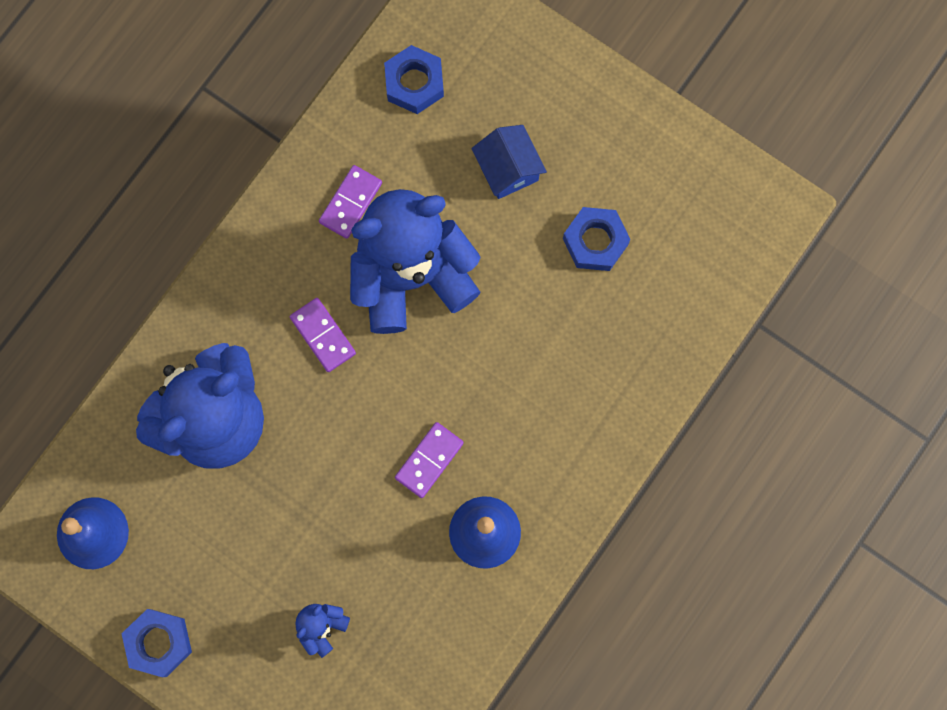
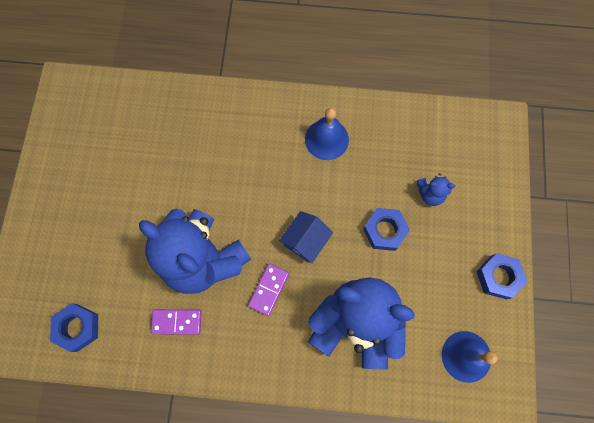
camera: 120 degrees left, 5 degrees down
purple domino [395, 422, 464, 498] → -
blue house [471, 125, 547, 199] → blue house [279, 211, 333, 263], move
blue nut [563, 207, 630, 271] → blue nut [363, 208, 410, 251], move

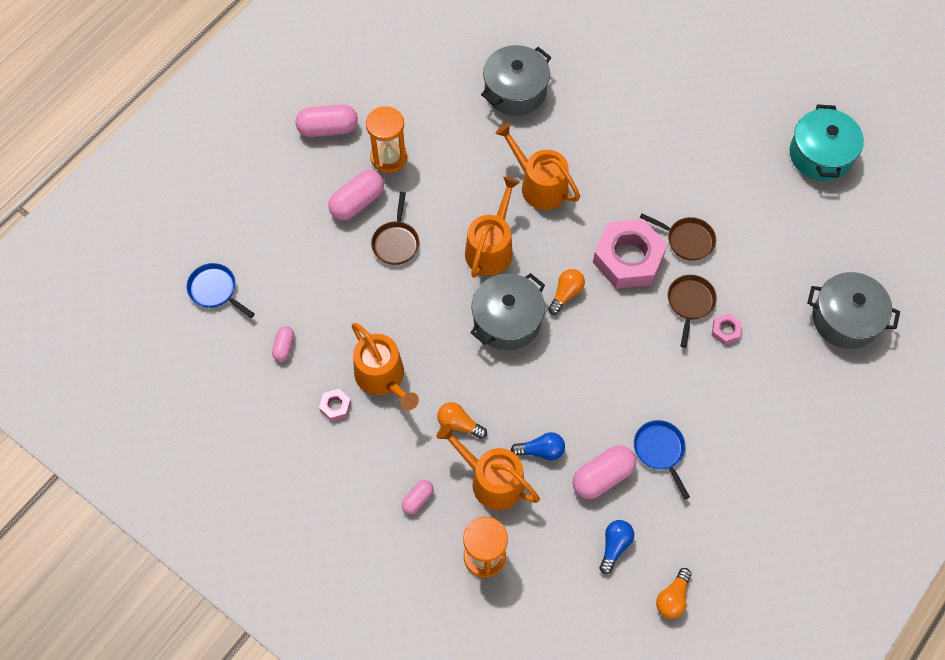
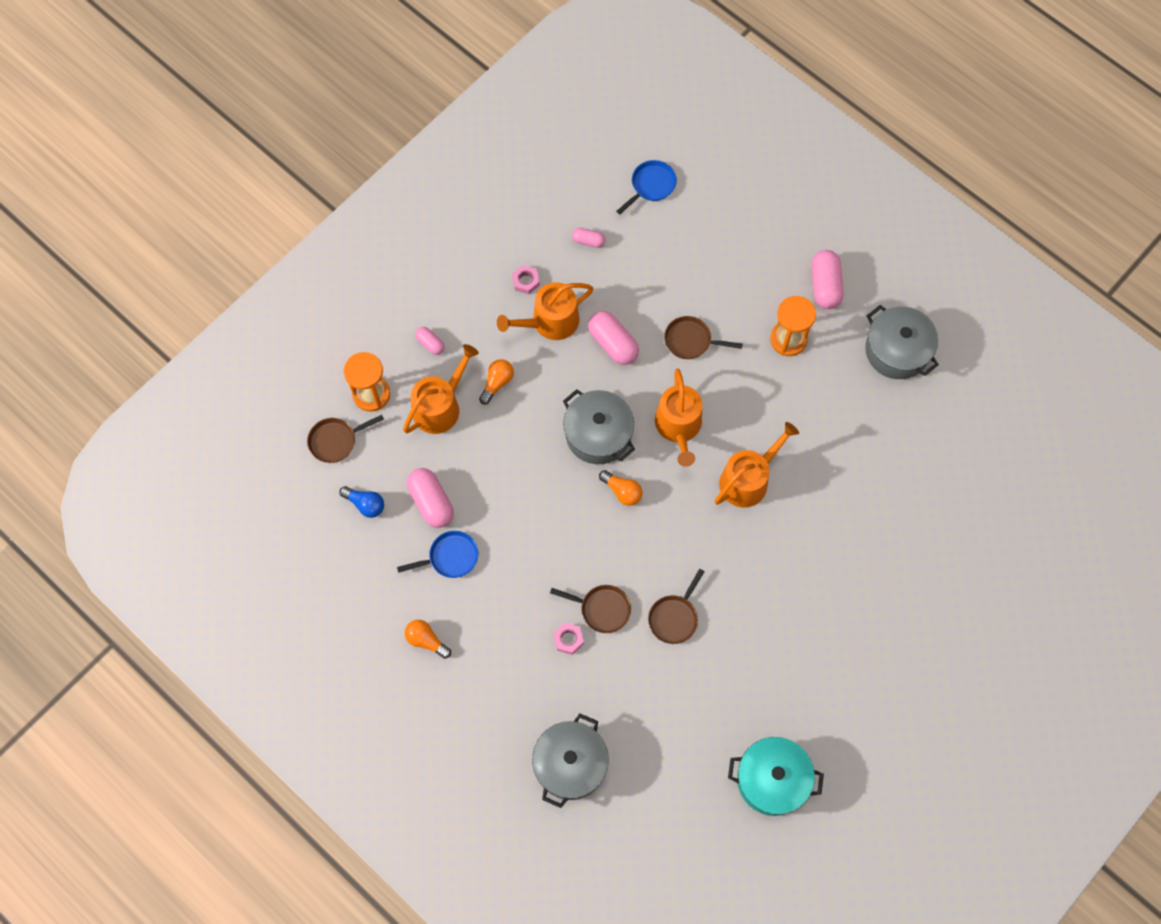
camera: 95 degrees right, 5 degrees up
blue light bulb [511, 432, 565, 461] → -
pink nut [593, 219, 667, 289] → -
- → brown pan [307, 415, 384, 463]
pink capsule [328, 170, 384, 220] → pink capsule [588, 311, 639, 365], move
grey pot [481, 45, 551, 116] → grey pot [865, 305, 939, 379], move
orange light bulb [656, 568, 691, 619] → orange light bulb [405, 620, 451, 659], move
orange watering can [465, 177, 520, 278] → orange watering can [655, 368, 702, 467], 60 degrees clockwise

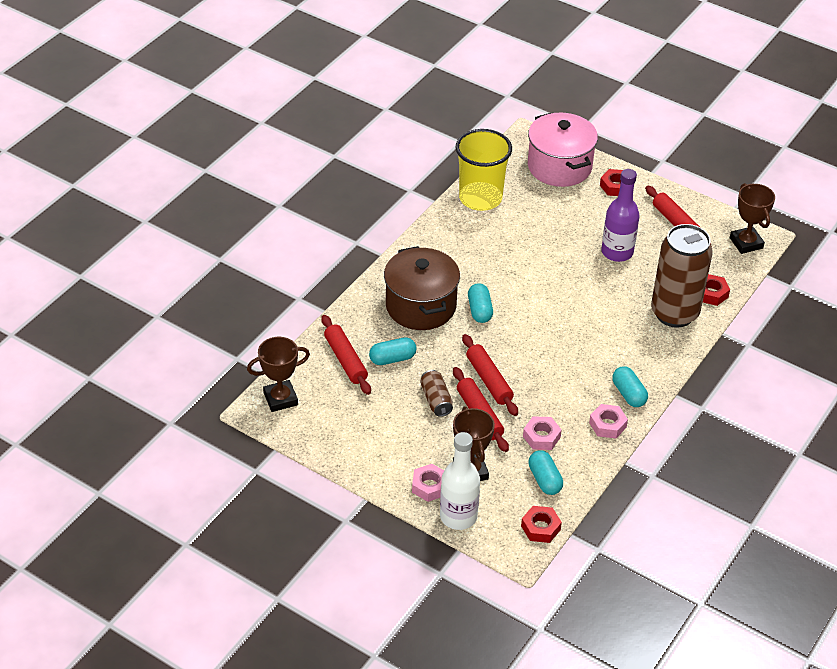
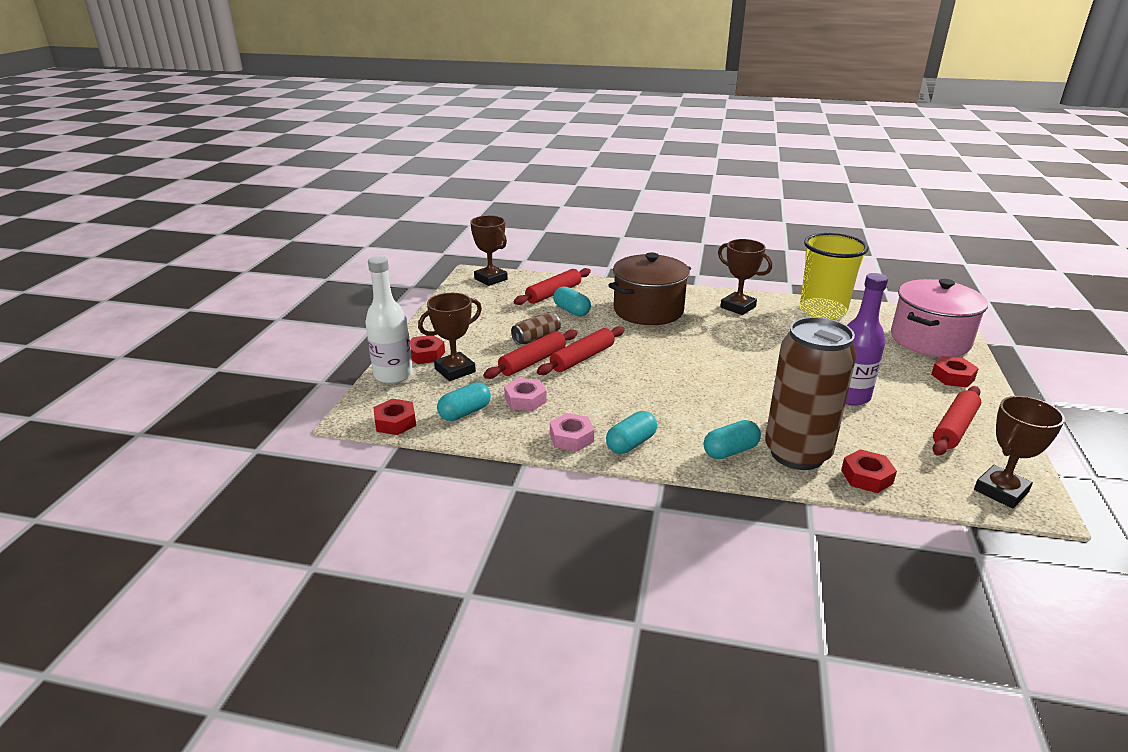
camera: 70 degrees right, 15 degrees down
- → brown trophy [718, 239, 772, 315]
turquoise capsule [468, 283, 493, 323] → turquoise capsule [704, 420, 761, 459], move
pink nut [412, 464, 444, 502] → red nut [410, 336, 445, 364]

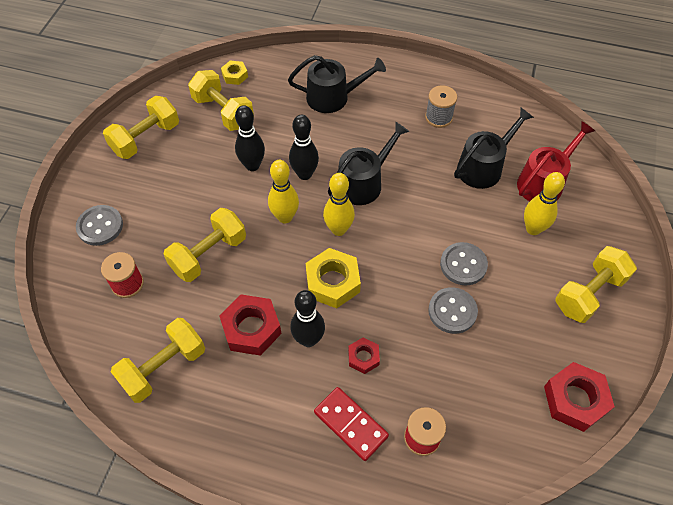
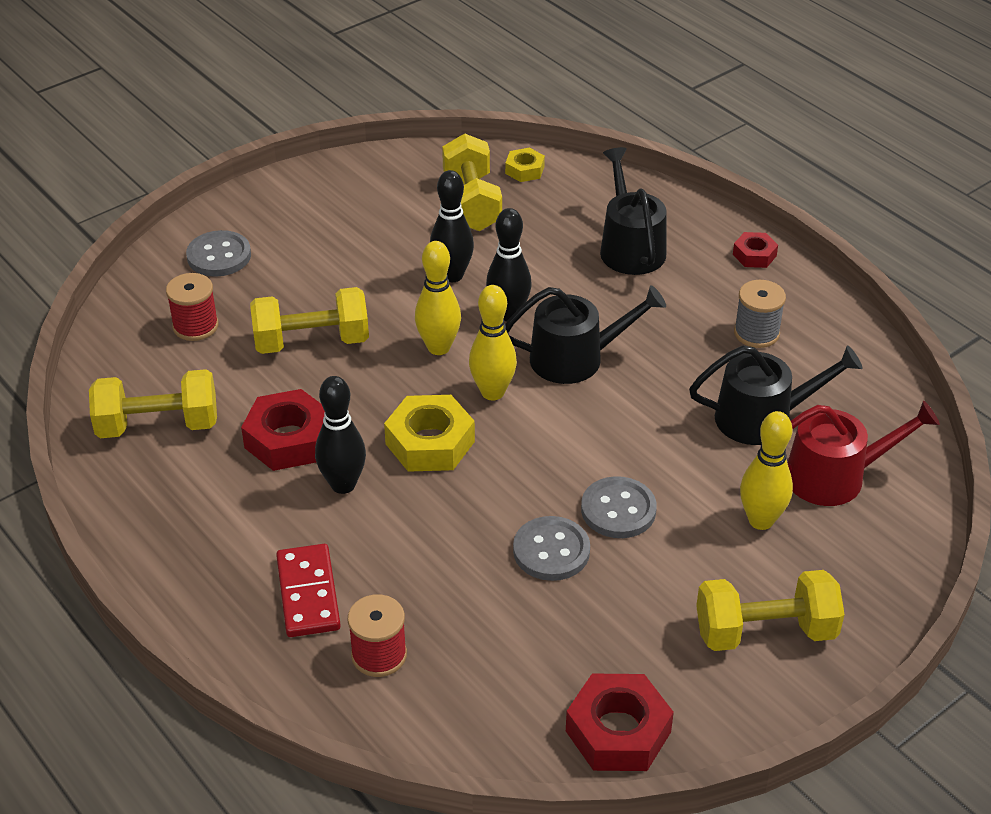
camera: 35 degrees right, 15 degrees down
yellow dumbbell [103, 96, 179, 159] → -
red nut [348, 337, 380, 374] → red nut [733, 232, 778, 268], move
black watering can [288, 55, 386, 113] → black watering can [600, 147, 666, 275], 135 degrees counterclockwise

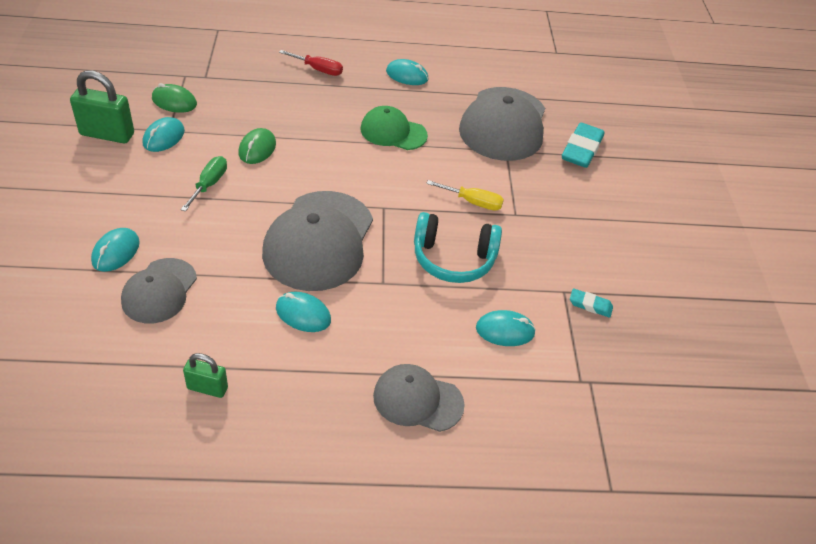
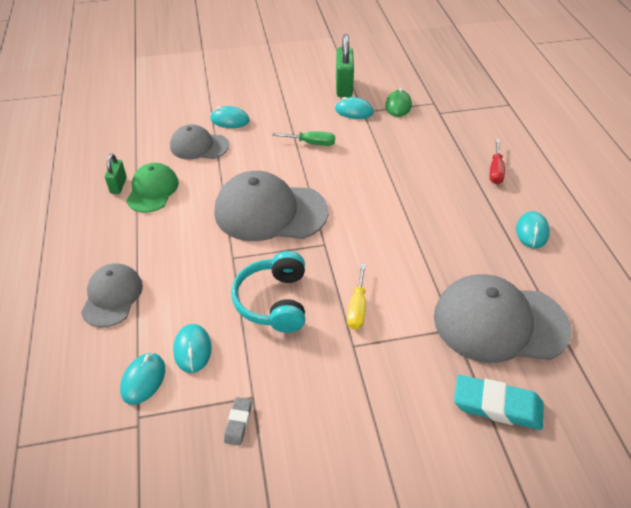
camera: 85 degrees right, 0 degrees up
green mouse [238, 128, 276, 164] → -
turquoise mouse [276, 292, 331, 332] → turquoise mouse [120, 353, 165, 405], move
green cap [361, 106, 428, 150] → green cap [126, 163, 179, 212], move
turquoise eraser [570, 289, 613, 318] → grey eraser [224, 397, 252, 446]

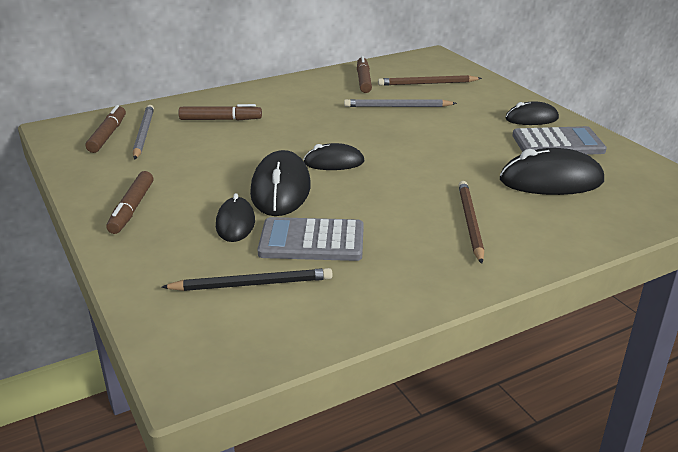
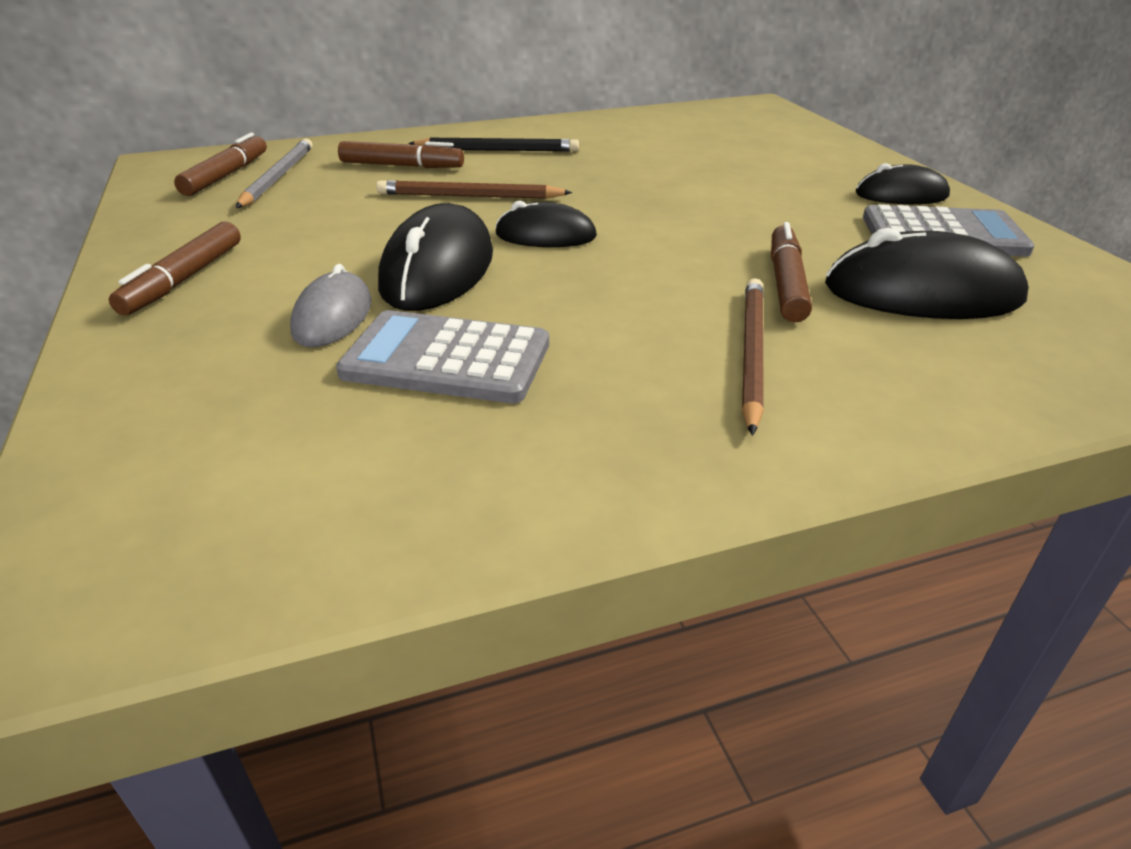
camera: 10 degrees right, 5 degrees up
grey pencil [344, 99, 457, 107] → -
black pencil [161, 268, 333, 291] → black pencil [408, 138, 579, 152], move
brown marker [357, 56, 372, 93] → brown marker [771, 222, 812, 322], move
brown pencil [378, 75, 482, 86] → brown pencil [376, 180, 572, 199], move
black mouse [216, 193, 255, 242] → grey mouse [290, 264, 372, 347]

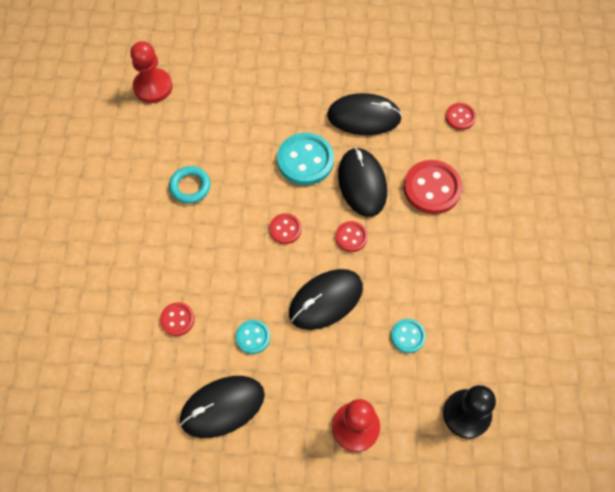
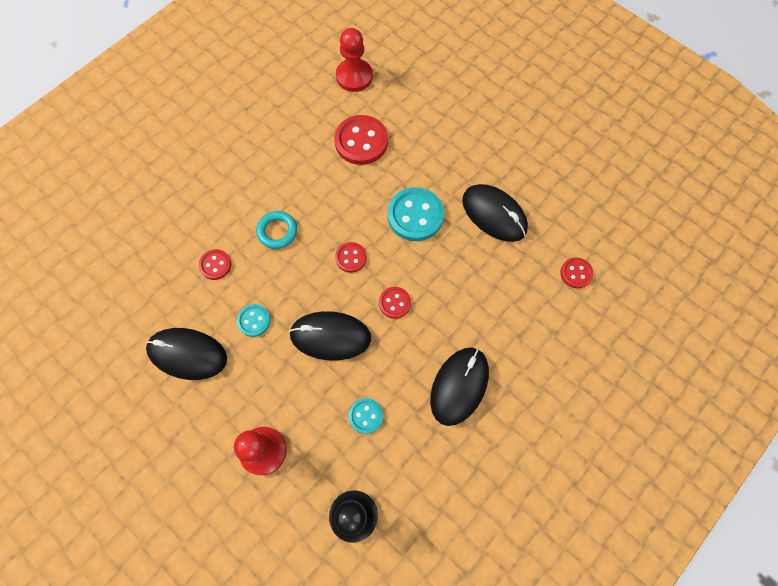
camera: 40 degrees right, 5 degrees up
turquoise ring [169, 166, 211, 204] → turquoise ring [256, 211, 297, 249], move
black mouse [338, 147, 387, 217] → black mouse [430, 347, 489, 426], move
red button [404, 160, 463, 214] → red button [334, 115, 388, 165], move

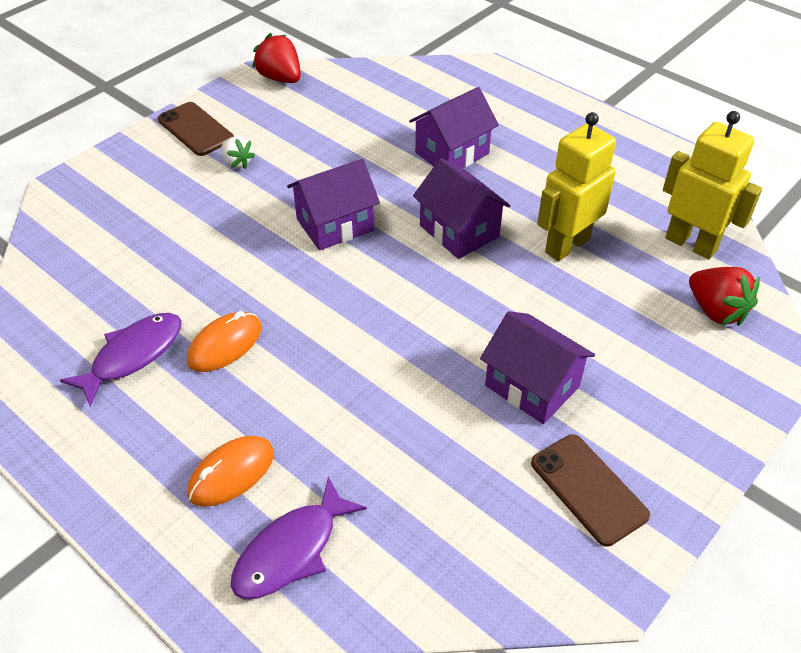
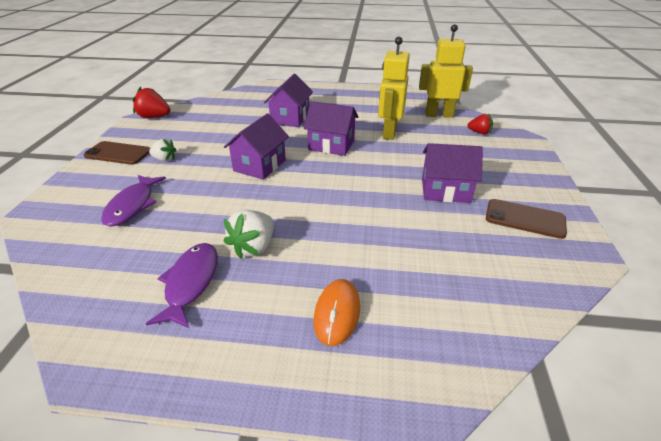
camera: 35 degrees left, 10 degrees down
purple fish [231, 477, 367, 599] → purple fish [101, 175, 166, 227], move
orange mouse [187, 311, 262, 372] → white strawberry [224, 210, 274, 259]
red strawberry [689, 267, 760, 326] → red strawberry [467, 114, 493, 134], x0.64

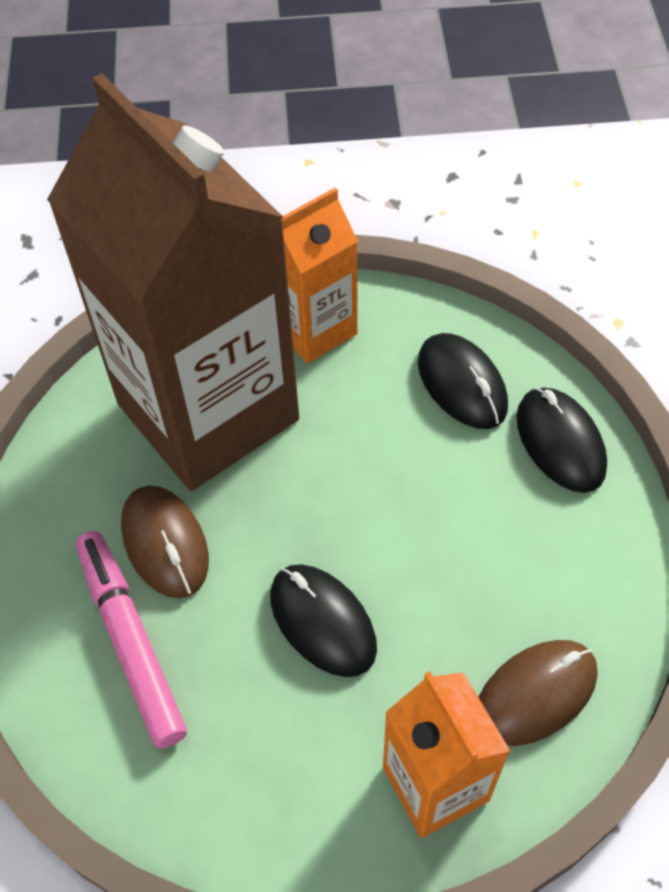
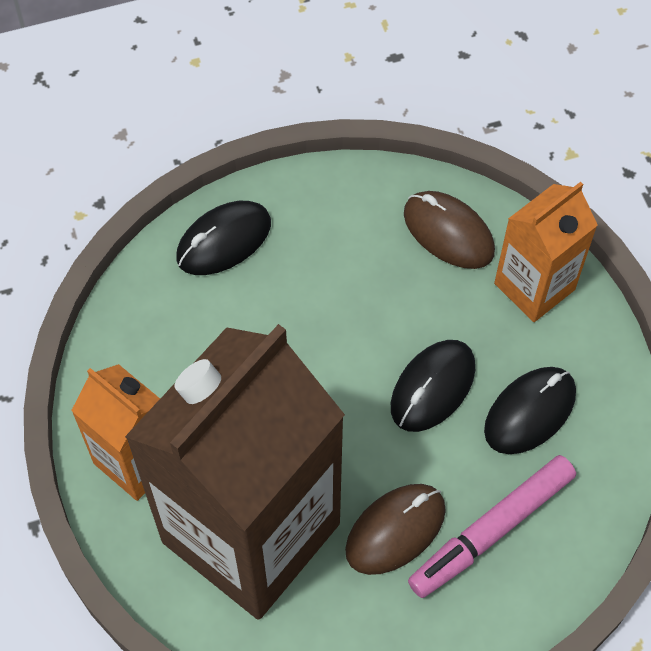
camera: 105 degrees left, 5 degrees up
black mouse [418, 333, 508, 429] → black mouse [484, 367, 576, 454], move

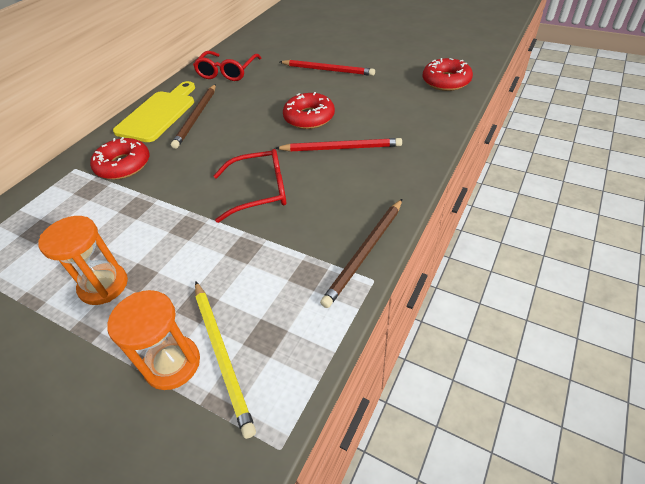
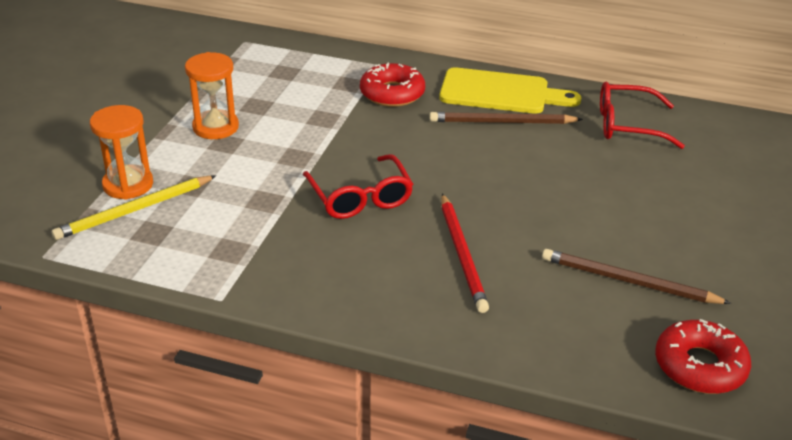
camera: 75 degrees right, 10 degrees down
red pencil [280, 60, 375, 76] → -
red donut [283, 92, 335, 129] → -
brown pencil [320, 199, 402, 308] → brown pencil [542, 249, 731, 304], move

